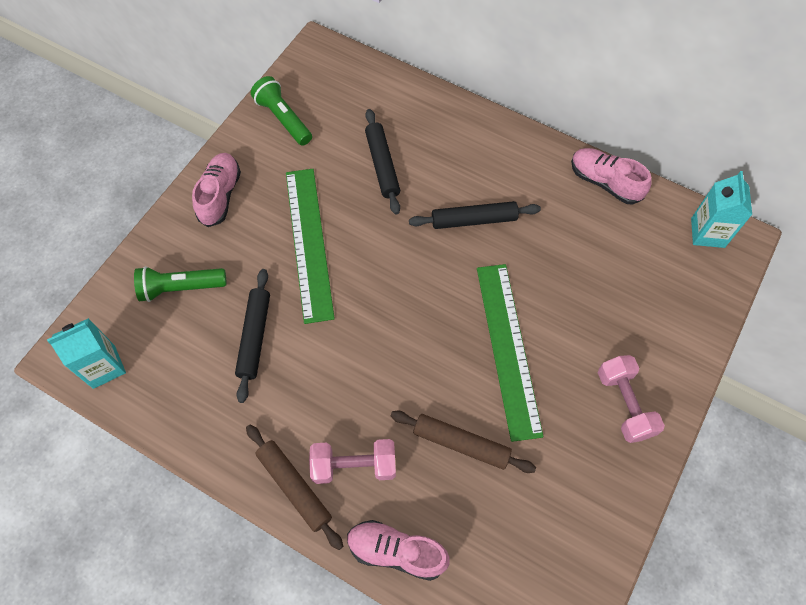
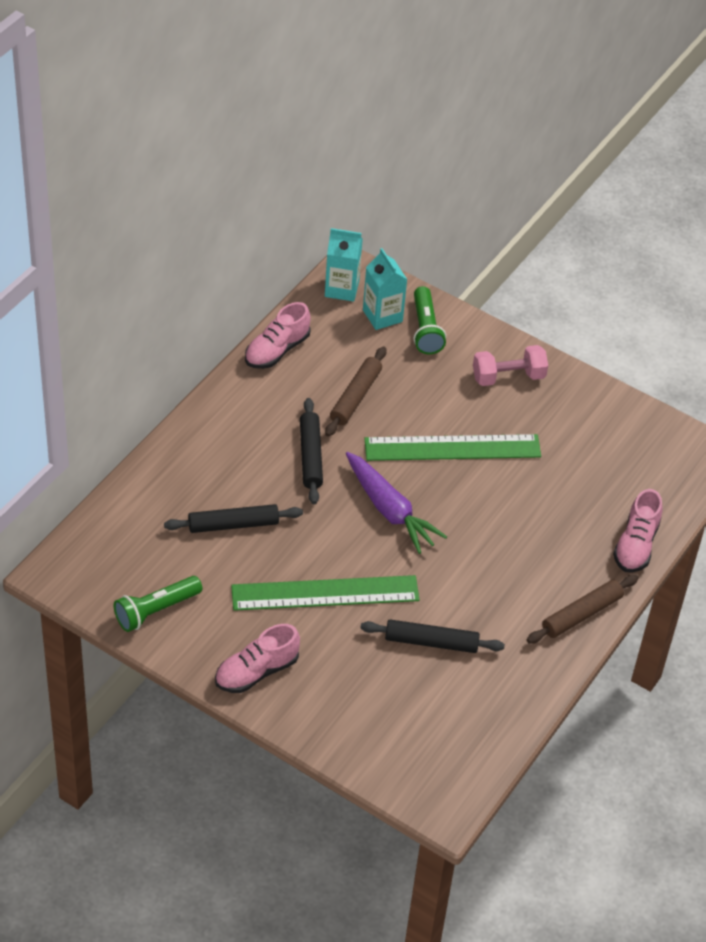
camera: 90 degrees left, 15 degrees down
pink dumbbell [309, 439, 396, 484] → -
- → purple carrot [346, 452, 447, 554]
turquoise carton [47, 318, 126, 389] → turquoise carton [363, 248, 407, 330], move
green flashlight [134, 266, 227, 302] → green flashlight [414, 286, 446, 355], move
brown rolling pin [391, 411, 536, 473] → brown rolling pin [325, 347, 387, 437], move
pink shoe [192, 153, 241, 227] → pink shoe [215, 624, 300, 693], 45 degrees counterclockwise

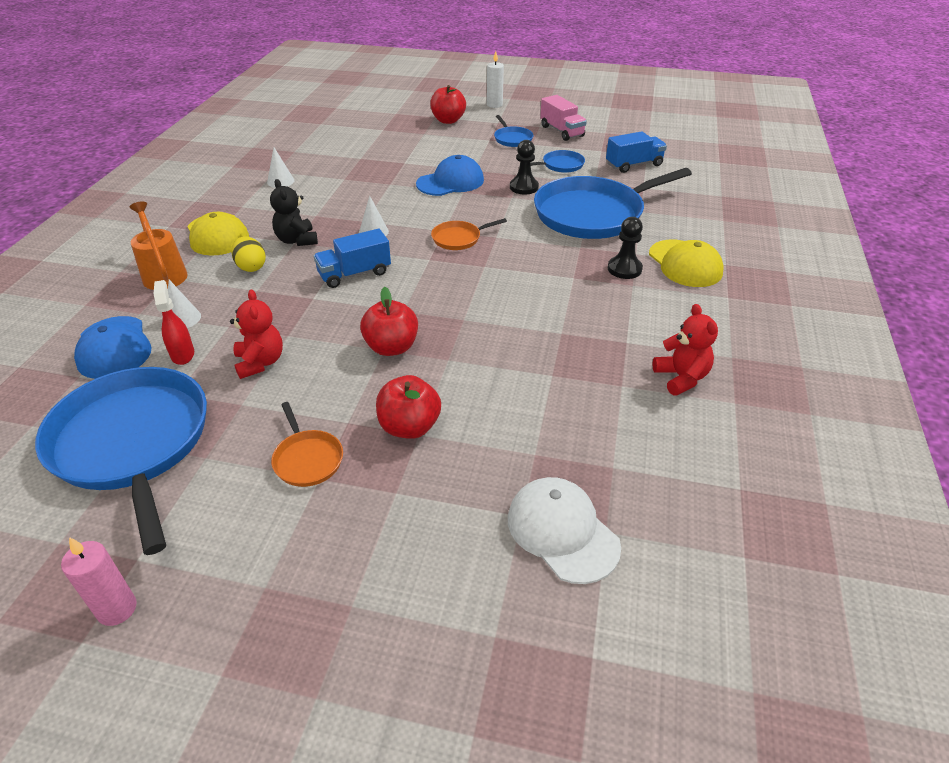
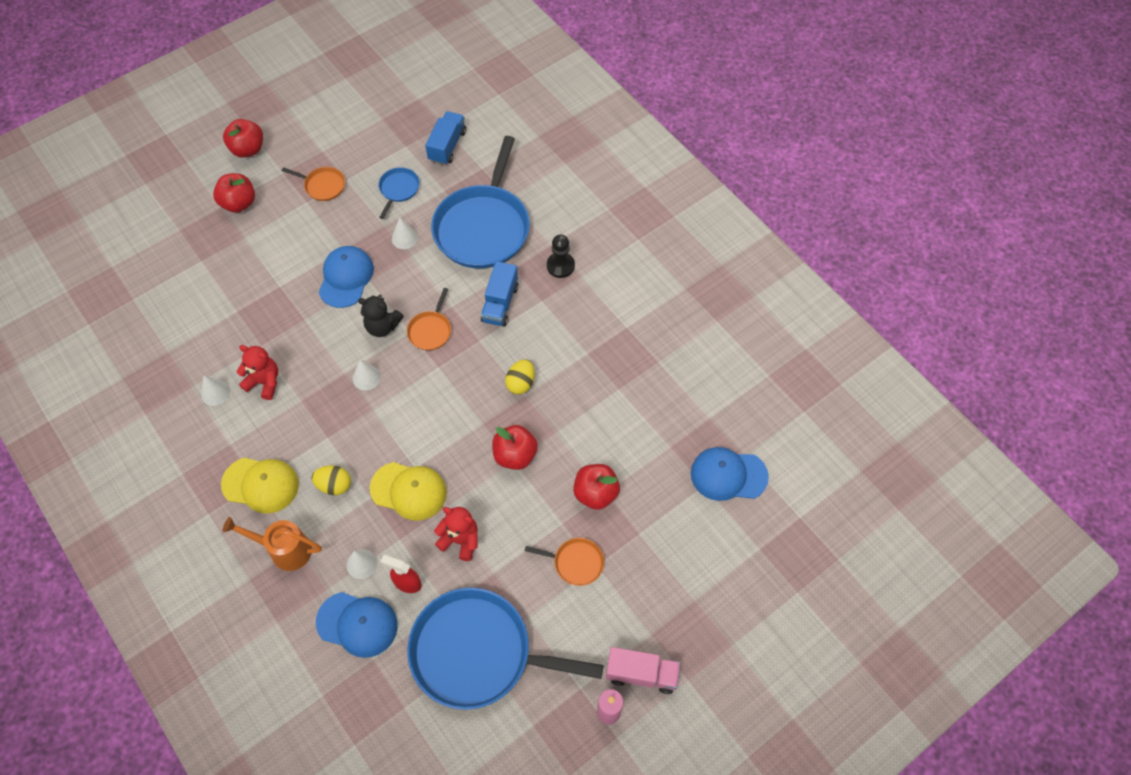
camera: 50 degrees left, 20 degrees up
- → yellow egg [505, 360, 535, 394]
black teddy bear [270, 179, 318, 246] → black teddy bear [358, 295, 404, 337], move
blue truck [314, 229, 391, 288] → blue truck [481, 261, 518, 327], move
pink truck [540, 95, 587, 141] → pink truck [606, 647, 681, 694], move
yellow cap [649, 240, 723, 287] → yellow cap [370, 462, 447, 521], move
red teddy bear [653, 304, 718, 396] → red teddy bear [237, 345, 278, 400], move
white candle [487, 51, 504, 108] → red apple [223, 119, 263, 158]
black pawn [510, 140, 539, 194] → white cone [392, 217, 418, 249]
blue pan [494, 115, 533, 147] → orange pan [282, 167, 345, 201]
white cap [508, 477, 621, 584] → blue cap [691, 447, 769, 501]

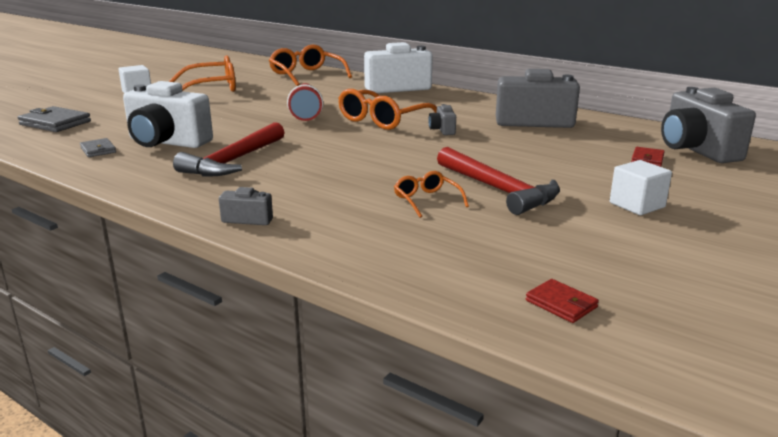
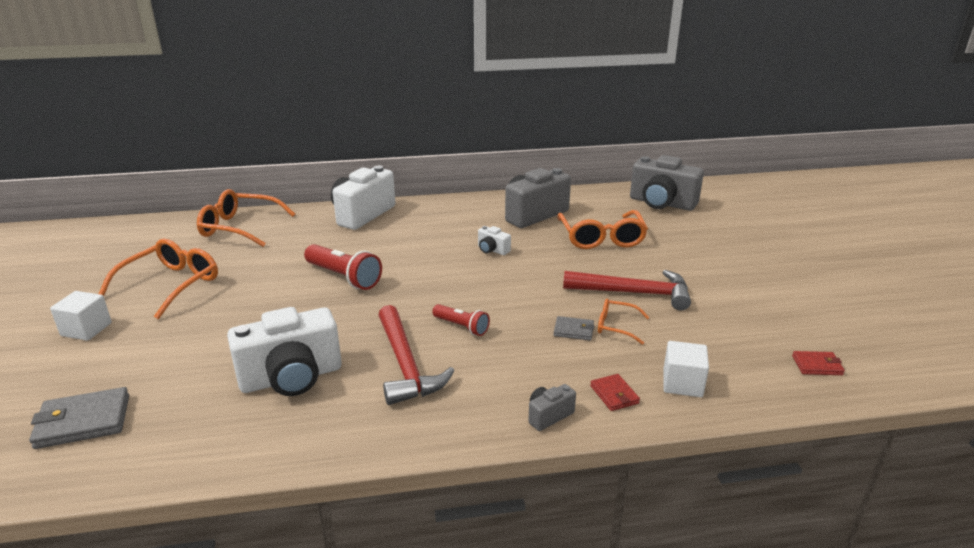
camera: 45 degrees left, 5 degrees up
- → red flashlight [432, 304, 490, 336]
grey wallet [80, 138, 116, 157] → grey wallet [554, 316, 594, 340], move
orange glasses [338, 89, 437, 130] → orange glasses [558, 210, 648, 249], move
white cube [610, 160, 672, 215] → white cube [663, 341, 709, 397], move
red wallet [631, 147, 665, 167] → red wallet [590, 374, 640, 411], move
grey camera [428, 104, 456, 135] → white camera [478, 226, 511, 255]

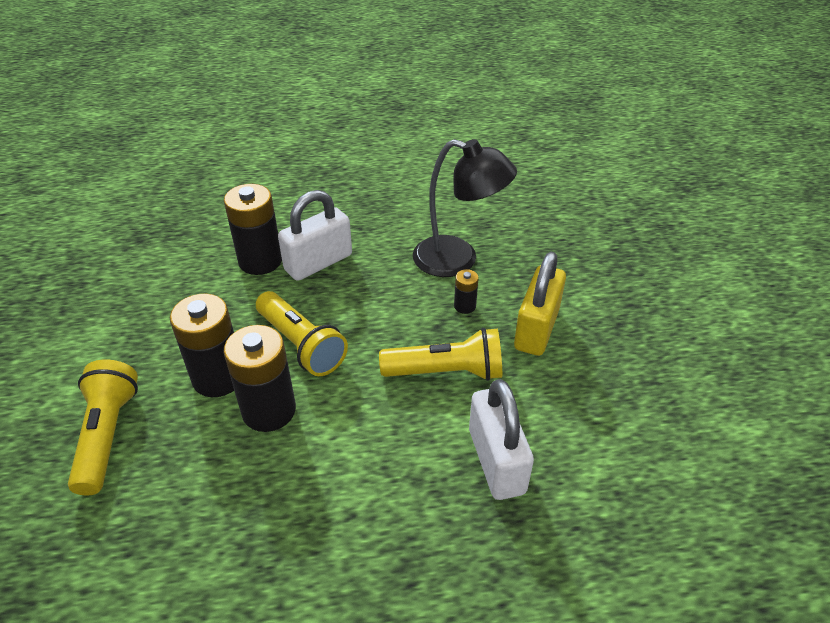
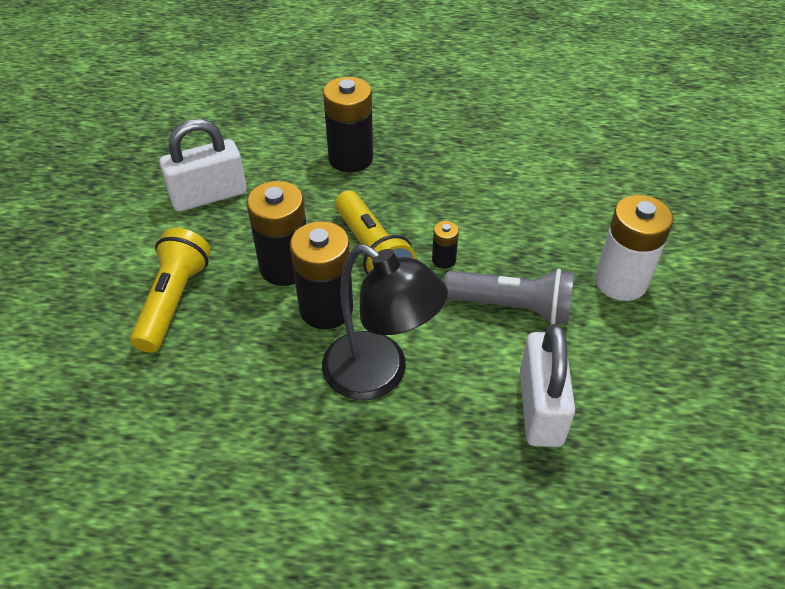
camera: 15 degrees right, 5 degrees up
white padlock [278, 190, 352, 281] → white padlock [159, 119, 247, 211], move
black lamp [413, 139, 517, 277] → black lamp [322, 244, 448, 400], move
black battery [454, 269, 479, 314] → black battery [432, 221, 459, 269], move
yellow padlock [514, 252, 566, 356] → white battery [595, 195, 674, 301]
yellow flashlight [379, 328, 502, 381] → grey flashlight [444, 269, 574, 324]

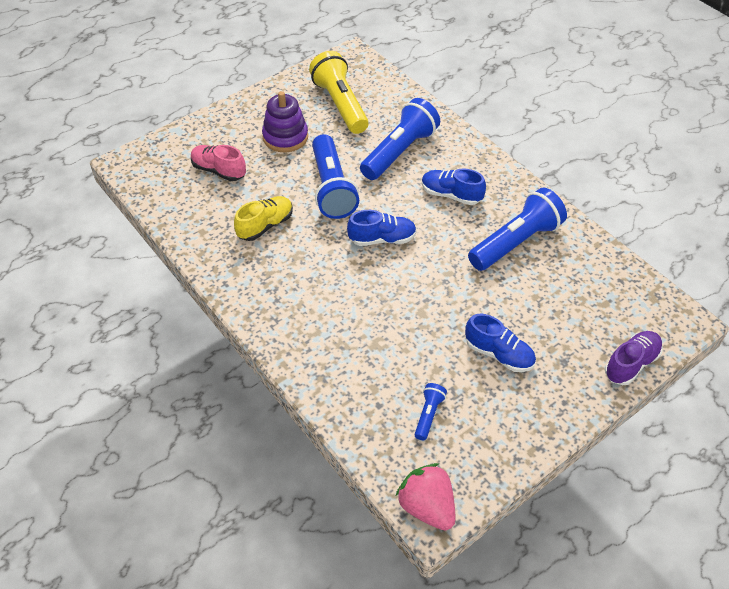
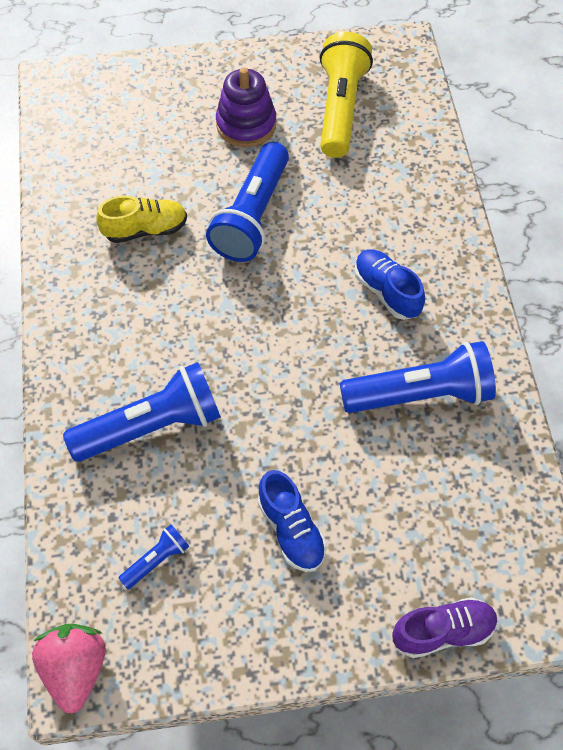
camera: 30 degrees right, 10 degrees up
pink shoe [191, 145, 246, 181] → -
blue shoe [347, 210, 417, 246] → -
blue flashlight [360, 98, 440, 180] → blue flashlight [63, 362, 221, 462], move

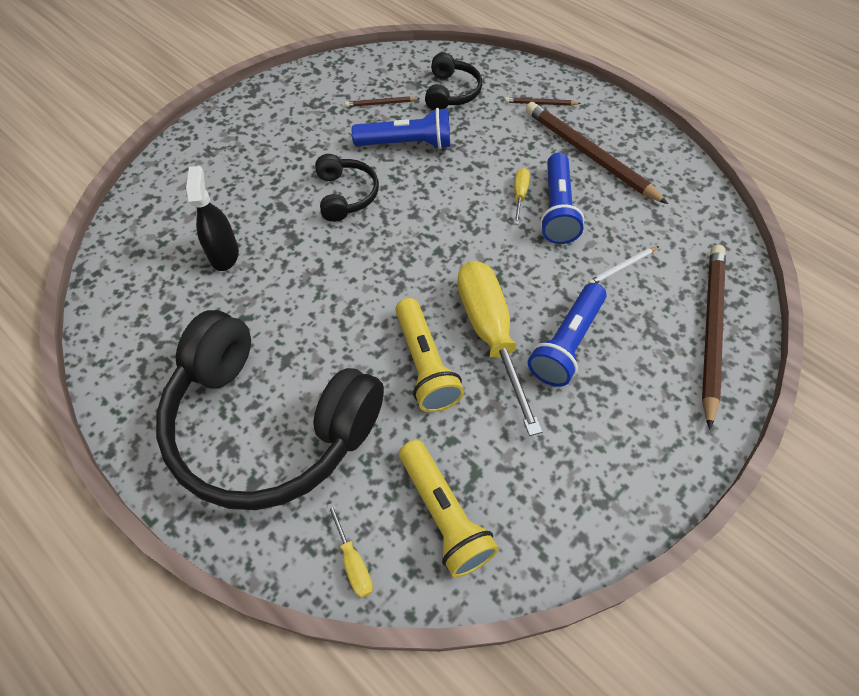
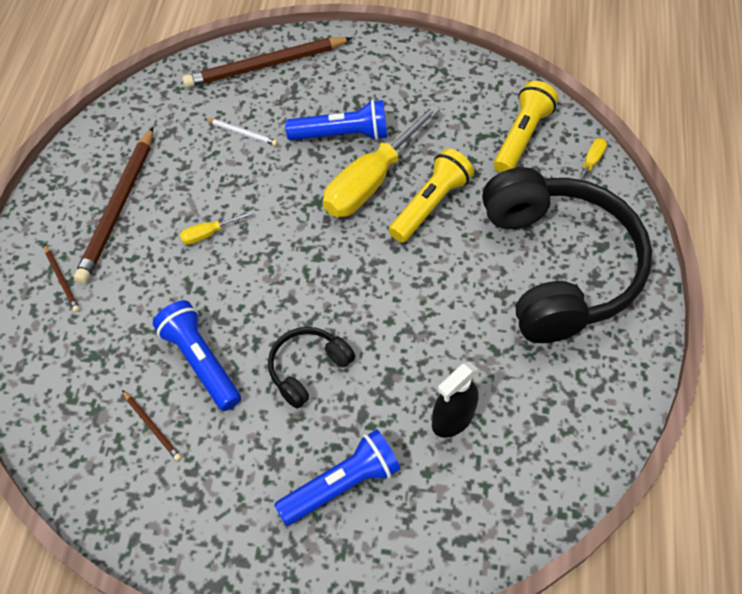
camera: 125 degrees left, 0 degrees up
black headphones [425, 52, 482, 110] → -
blue flashlight [540, 153, 584, 244] → blue flashlight [274, 429, 400, 526], move

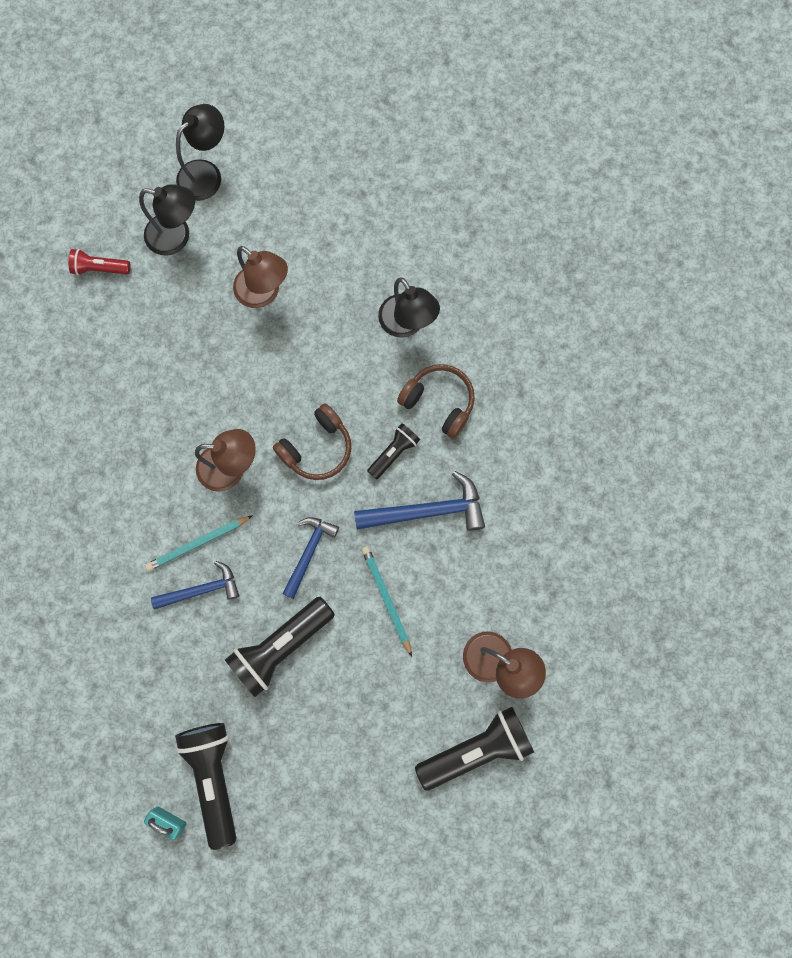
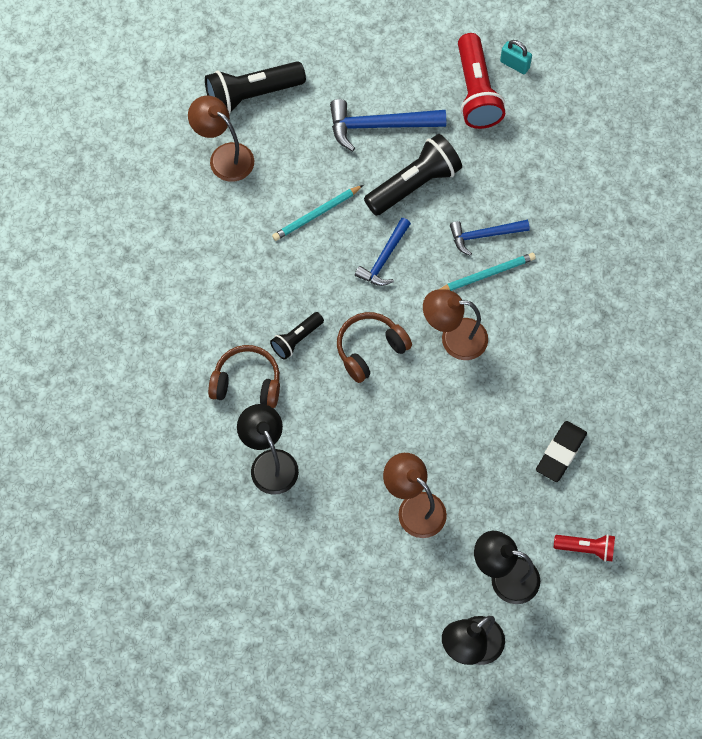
camera: 175 degrees left, 10 degrees down
- → black eraser [536, 421, 587, 482]
blue hammer [354, 471, 485, 531] → blue hammer [330, 99, 446, 151], move
black flashlight [175, 723, 236, 850] → red flashlight [458, 33, 505, 129]
turquoise pencil [362, 546, 412, 657] → turquoise pencil [272, 185, 363, 241], 75 degrees clockwise
brown headphones [397, 364, 475, 439] → brown headphones [208, 345, 280, 408], 150 degrees clockwise

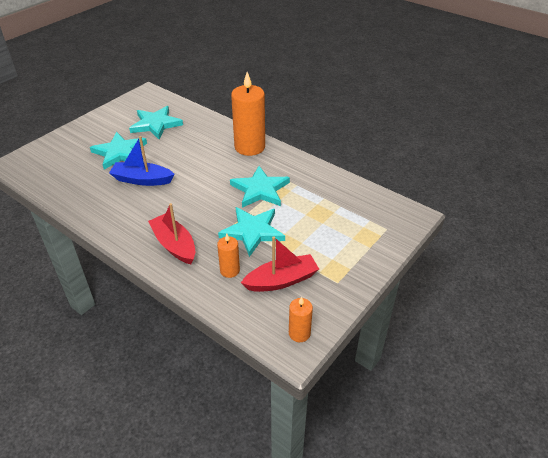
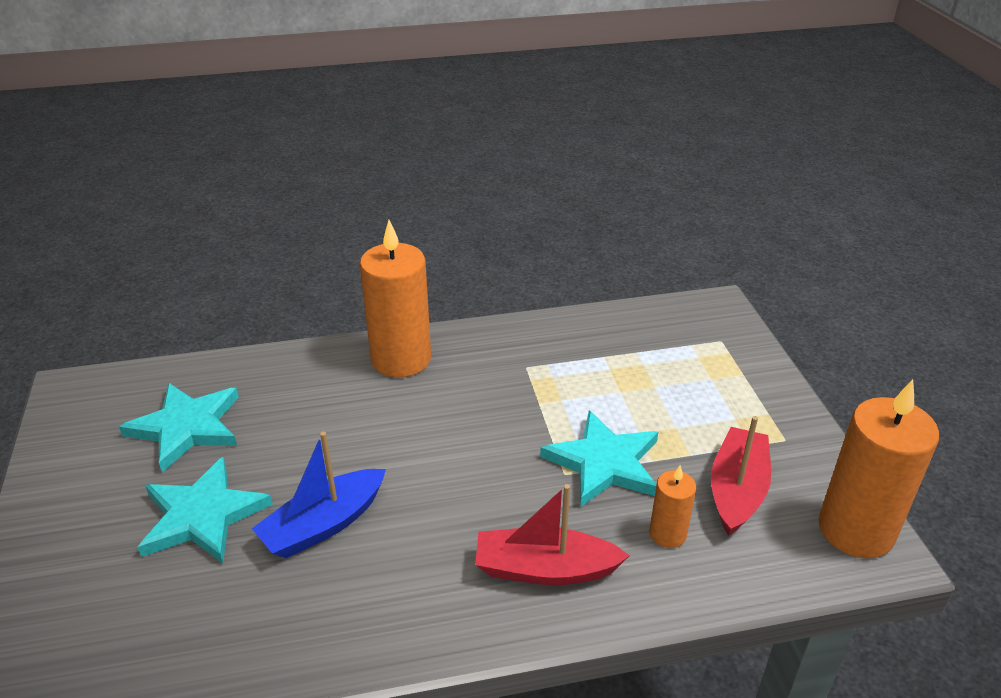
camera: 50 degrees left, 5 degrees down
turquoise star [230, 166, 290, 208] → -
orange candle [289, 296, 313, 342] → orange candle [819, 380, 939, 558], x2.01

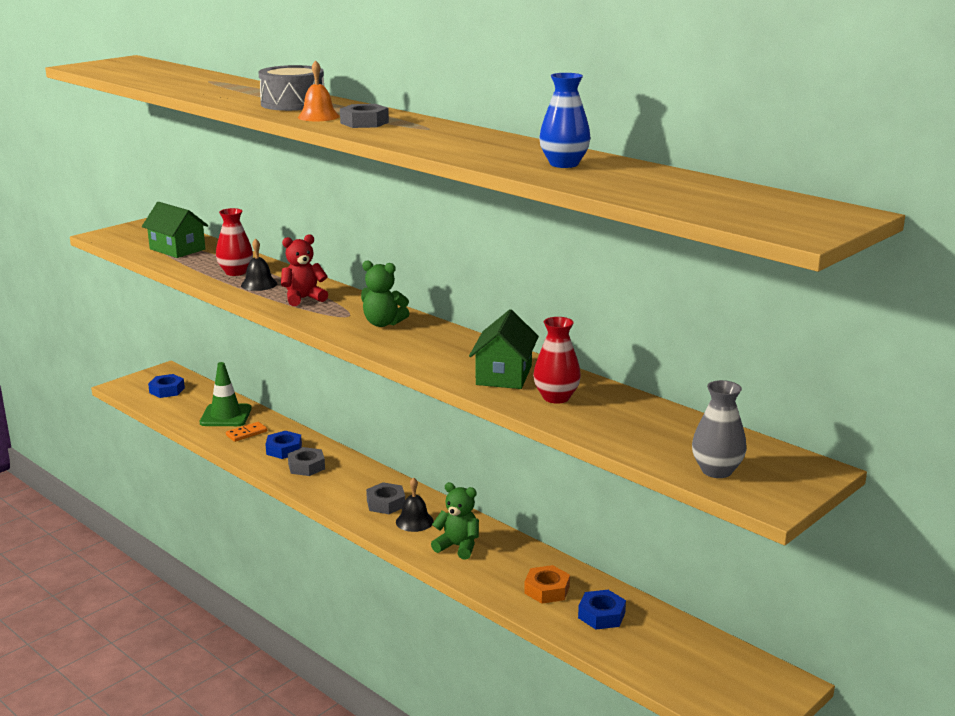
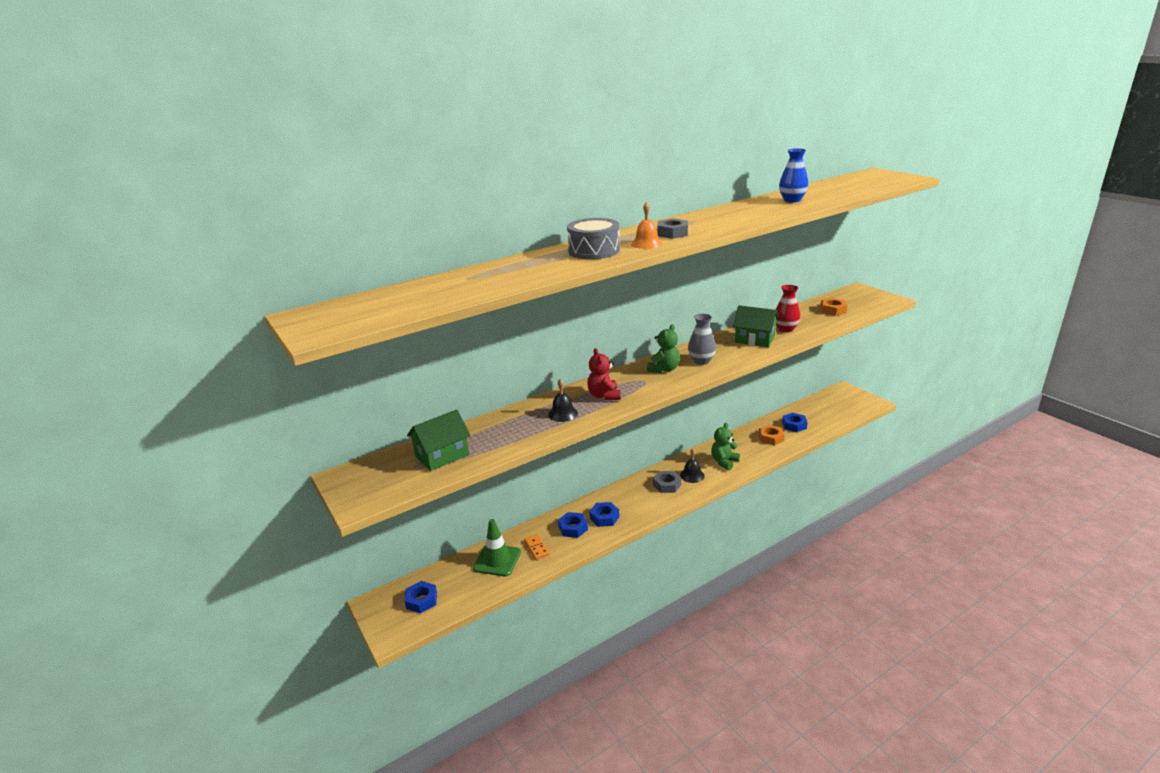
camera: 75 degrees left, 5 degrees up
red vase [216, 208, 253, 276] → -
- → orange nut [820, 298, 848, 316]
grey vase [692, 380, 746, 478] → grey vase [688, 314, 716, 365], move
grey nut [288, 447, 325, 476] → blue nut [589, 502, 619, 527]

